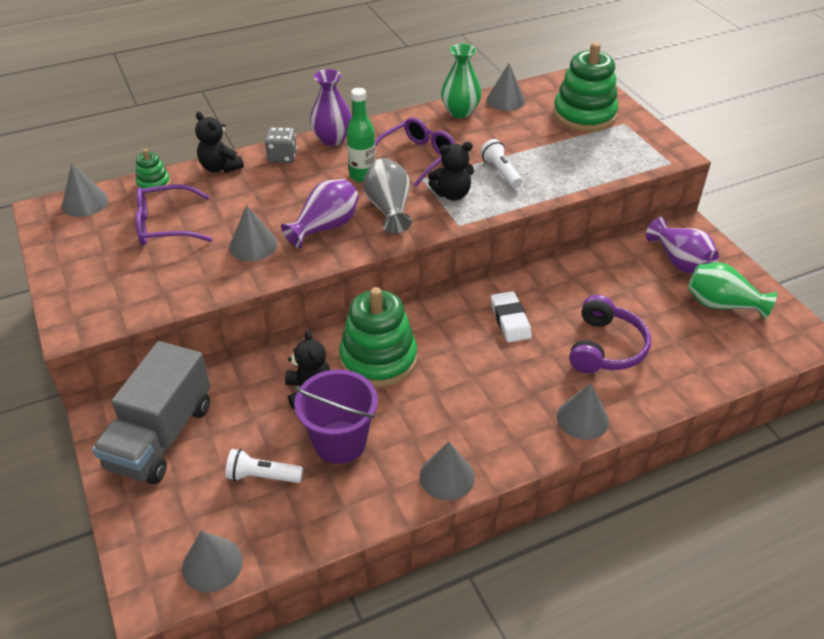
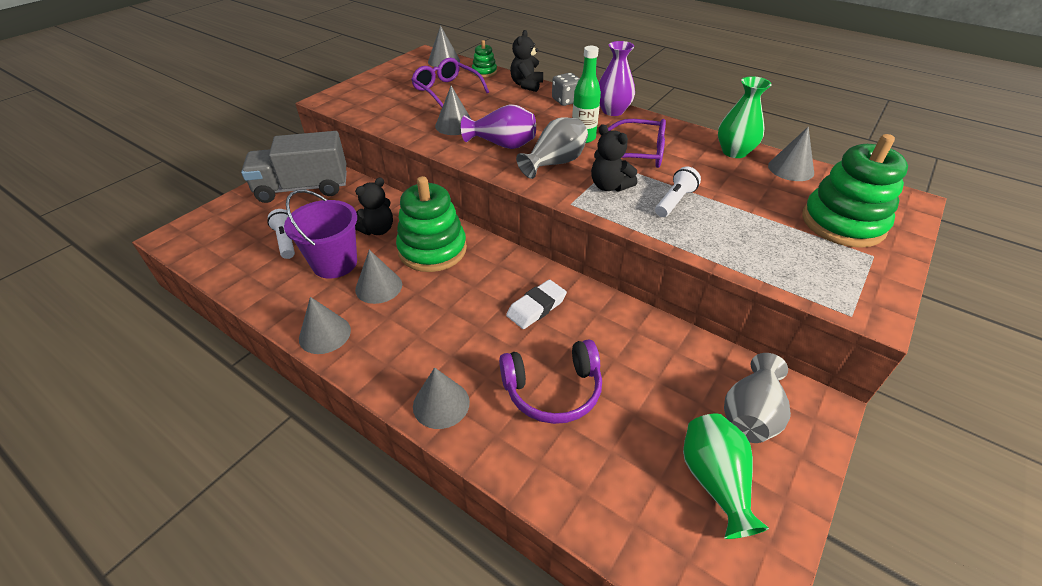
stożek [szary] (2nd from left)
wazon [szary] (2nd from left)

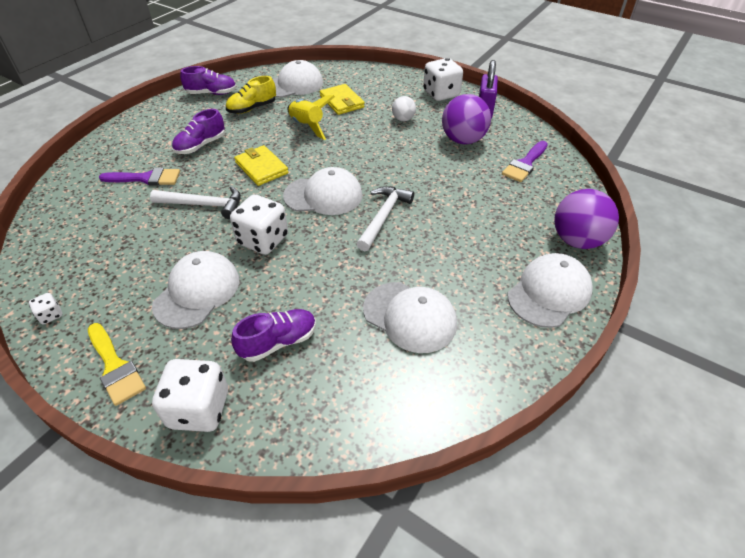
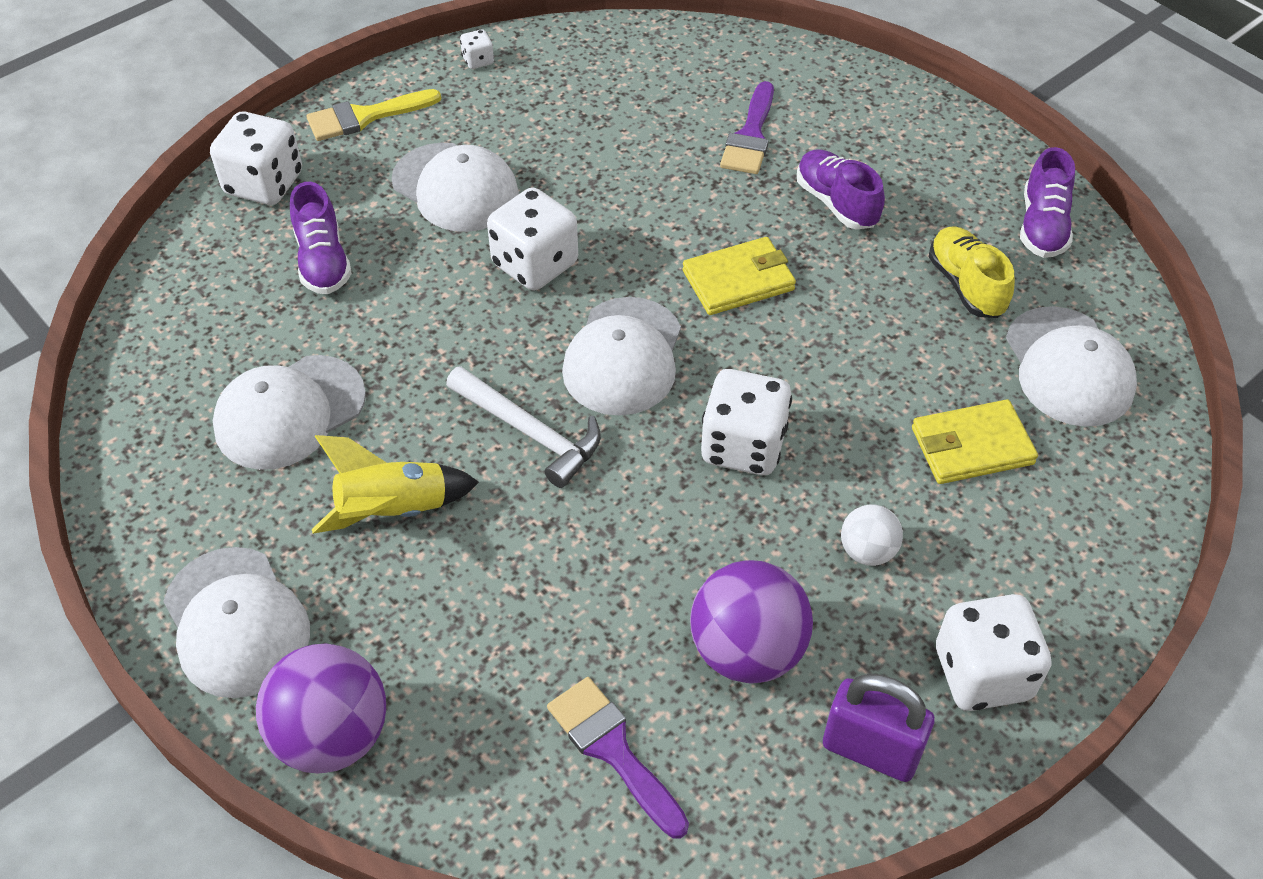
młotek [biały] (1st from left in the first image)
rakieta [żółty]
kostka do gry [biały] (4th from left)

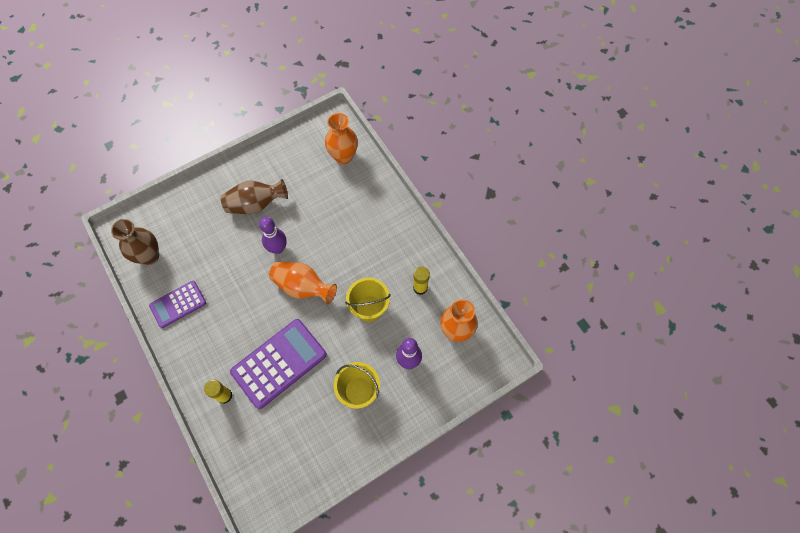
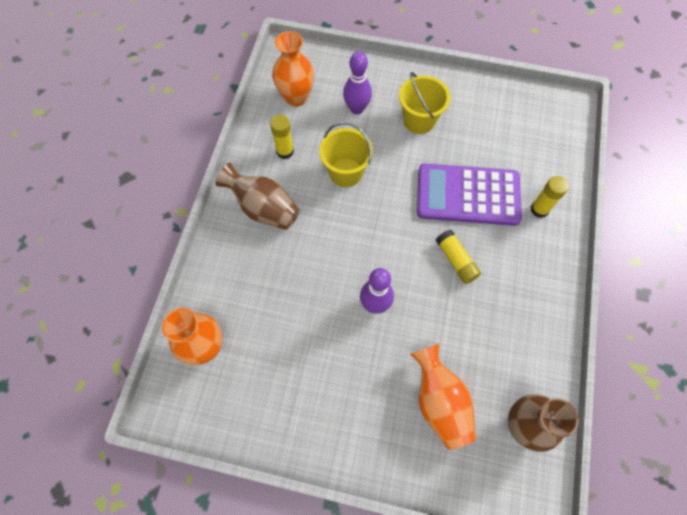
kalkulator [fioletowy] (1st from left in the first image)
wazon [brązowy] (1st from left)
wazon [pomarańczowy] (3rd from left)
klej w sztyfcie [żółty] (2nd from left)

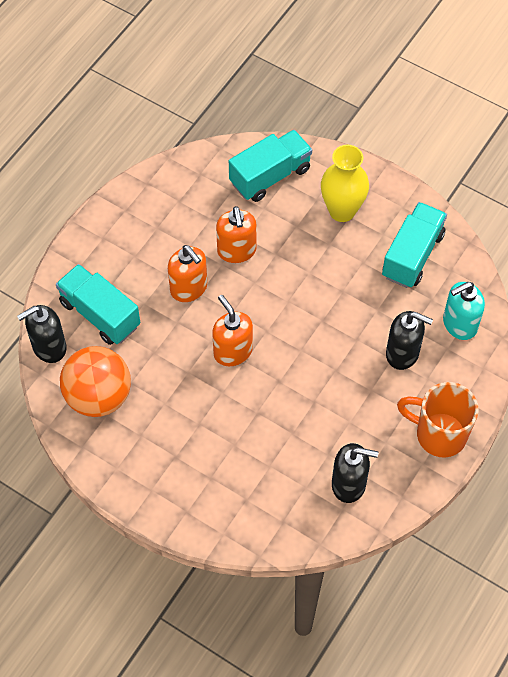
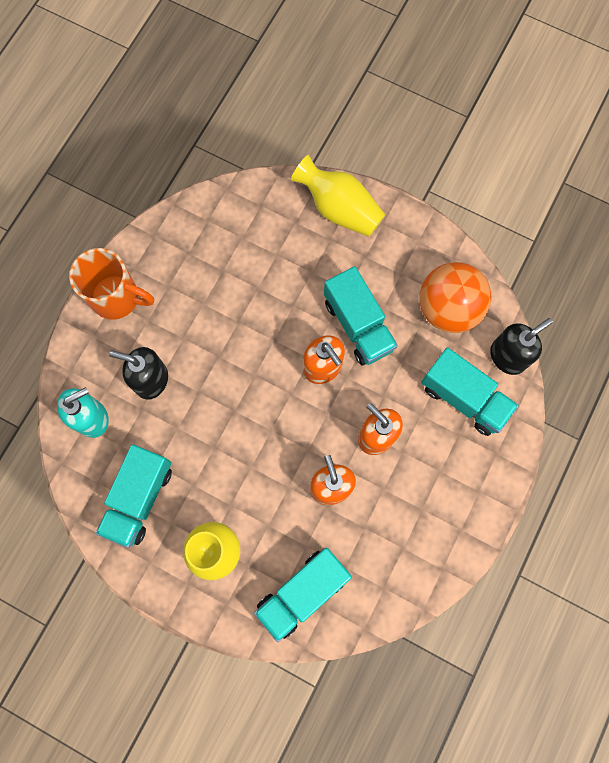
dozownik mydła [czarny] (2nd from left in the first image)
wazon [żółty] (2nd from left)
ciężarówka [turkusowy] (3rd from left)

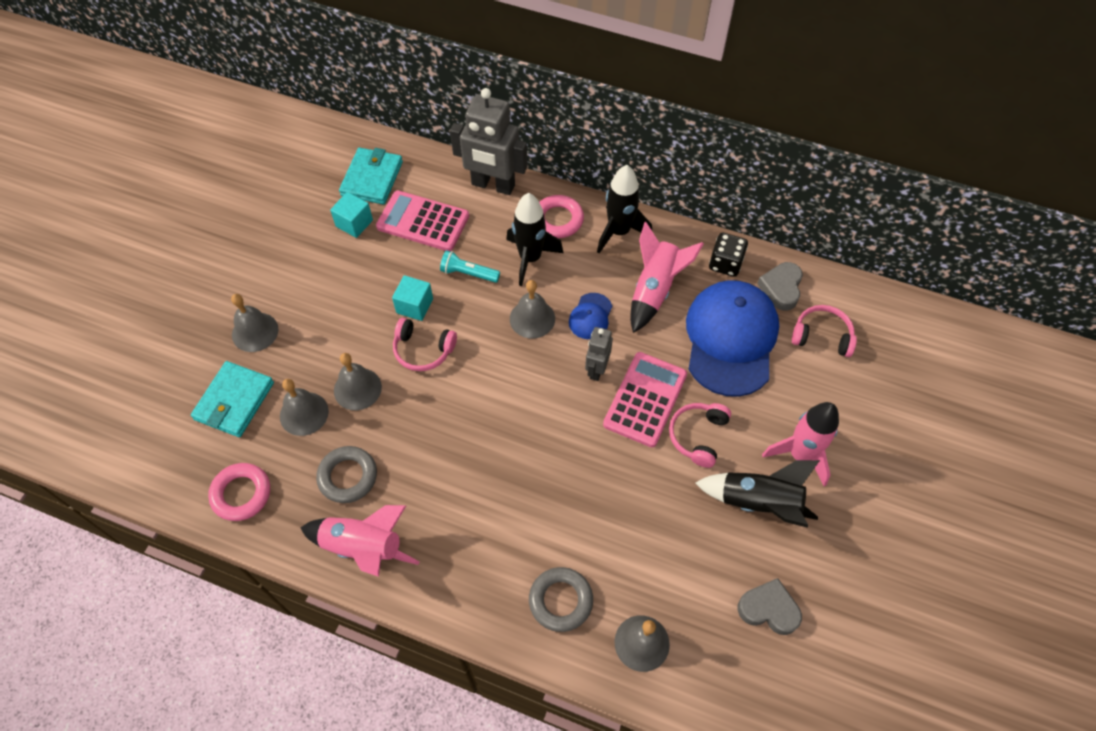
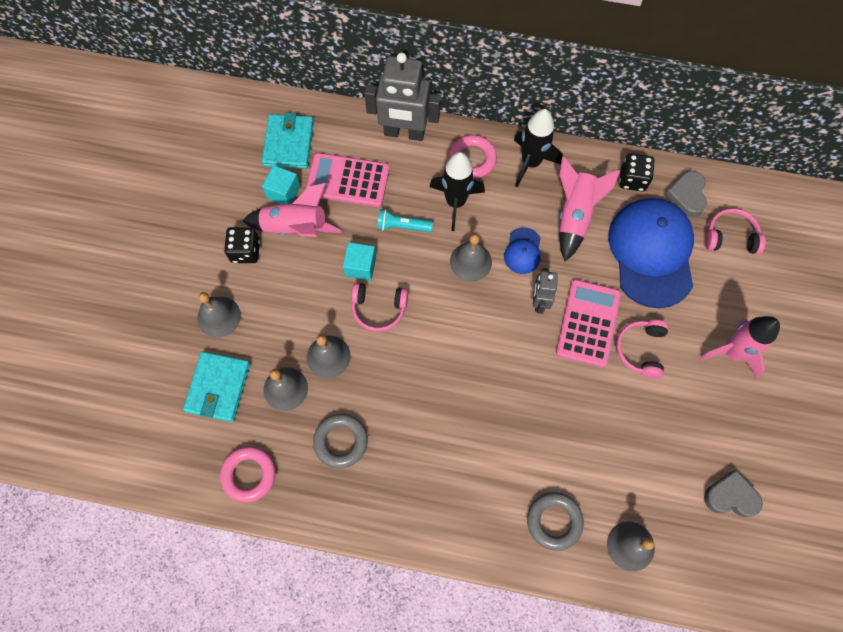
rakieta [różowy] (1st from left)
rakieta [czarny] (3rd from left in the first image)
kostka do gry [czarny] (1st from left)

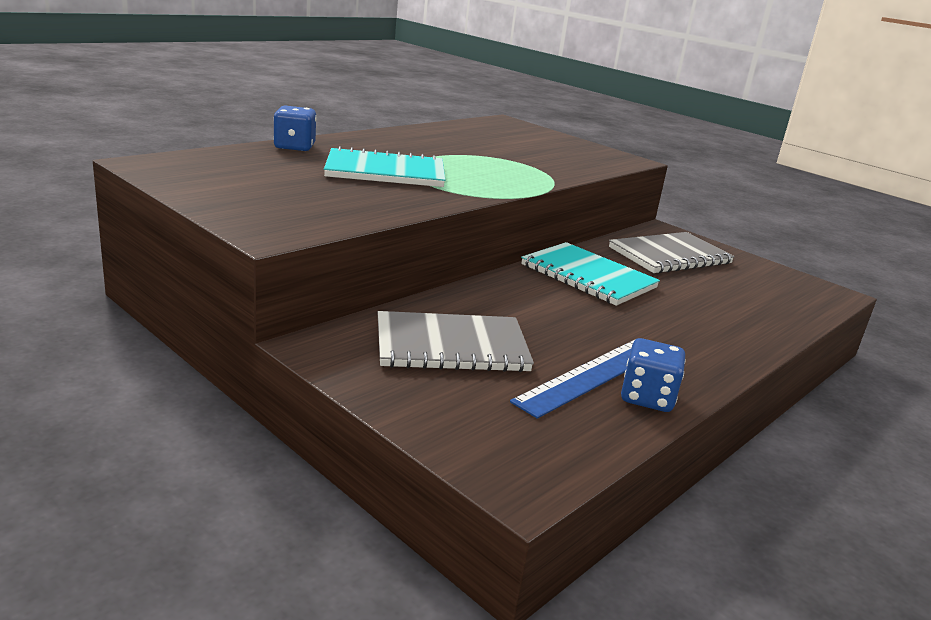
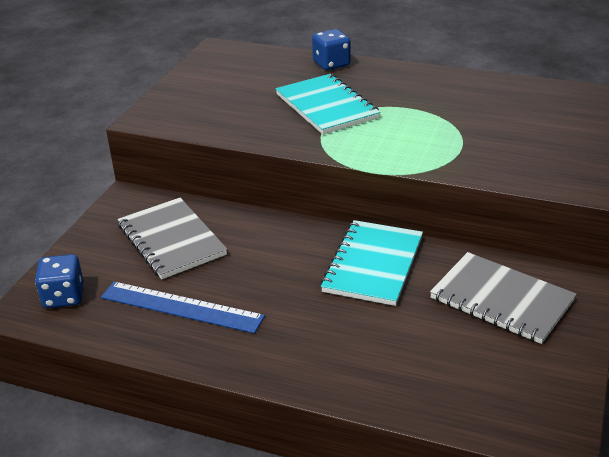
kostka do gry [niebieski] (1st from left)

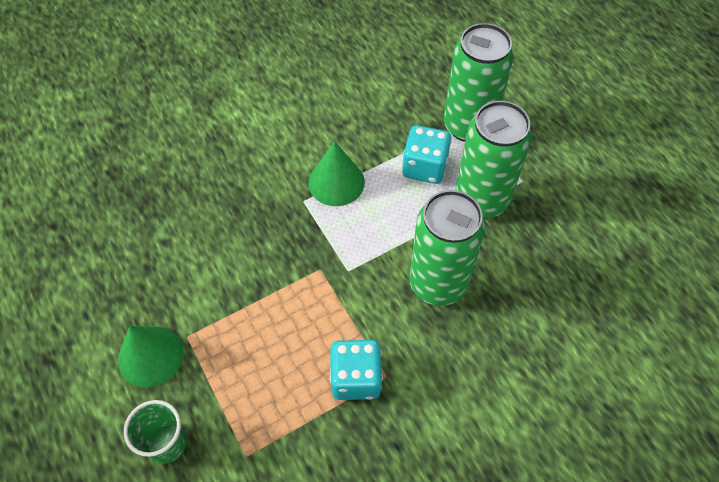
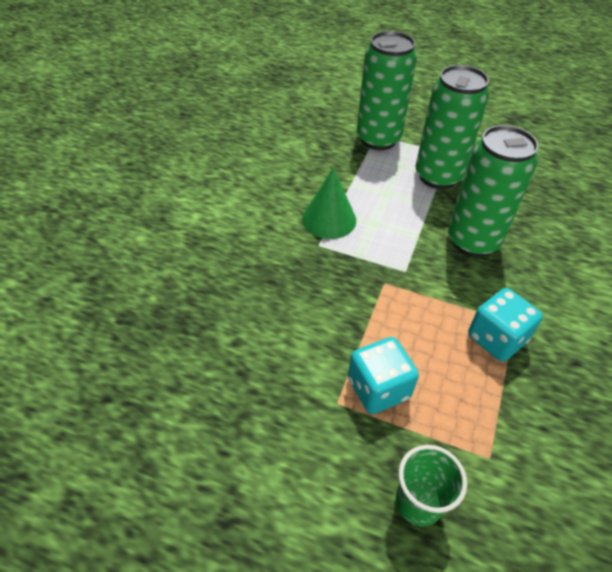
stożek [zielony] (1st from left in the first image)
kostka do gry [turkusowy] (1st from left)

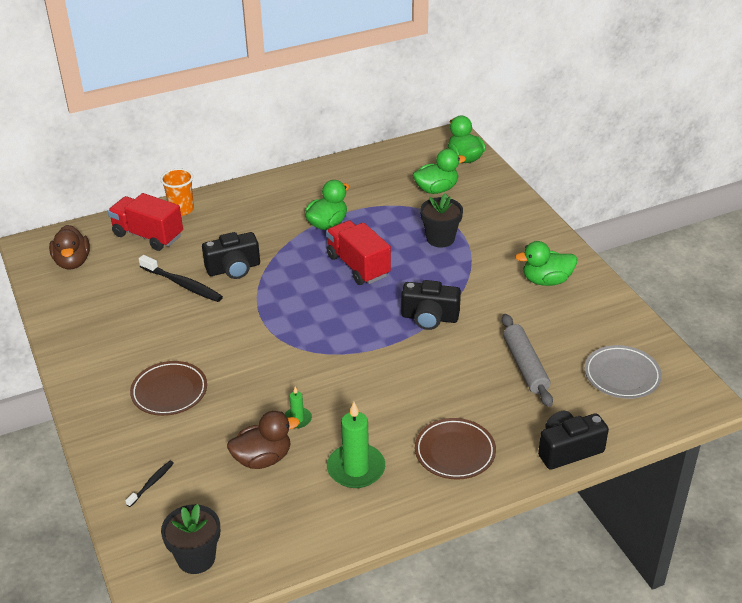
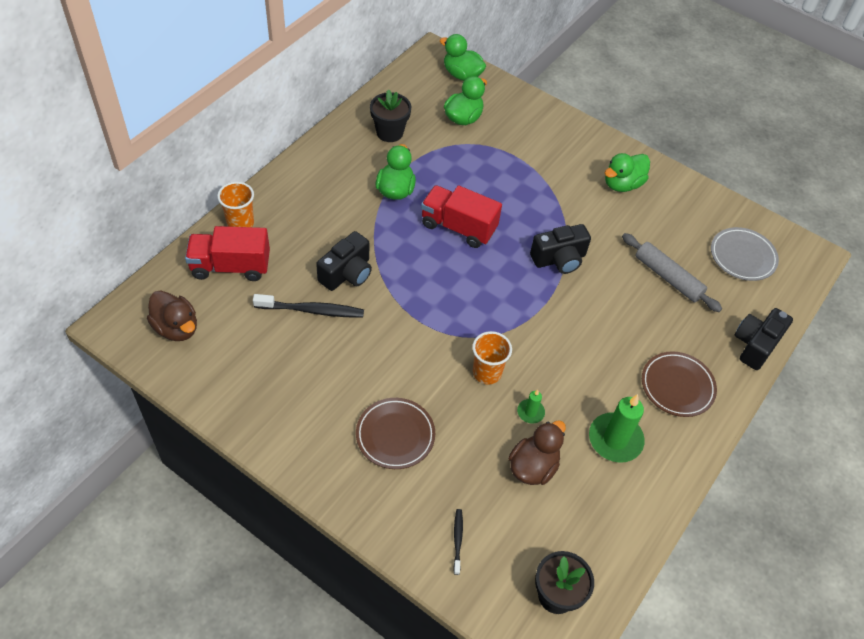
doniczka [czarny] (1st from left)
szklanka [pomarańczowy] (2nd from left)

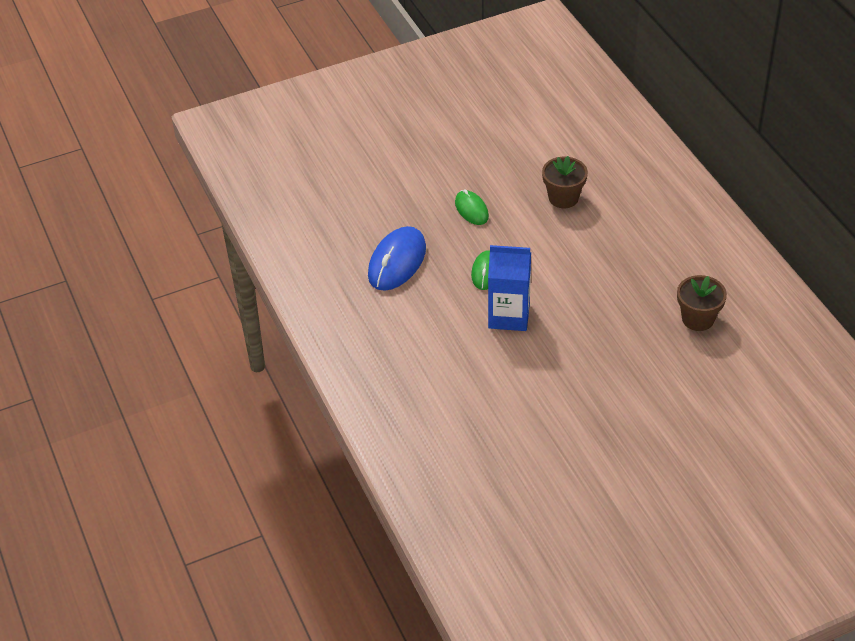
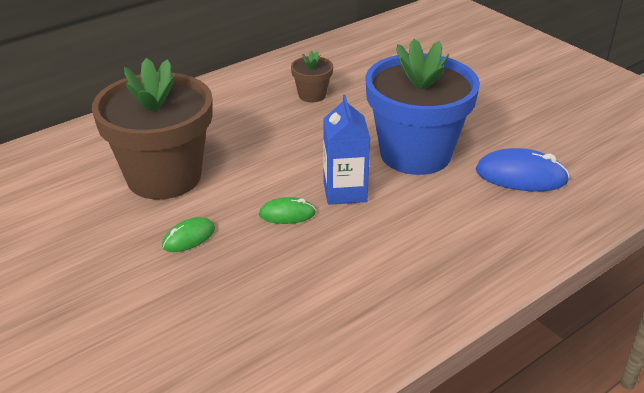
myszka [niebieski]
doniczka [brązowy] (1st from left)
doniczka [niebieski]

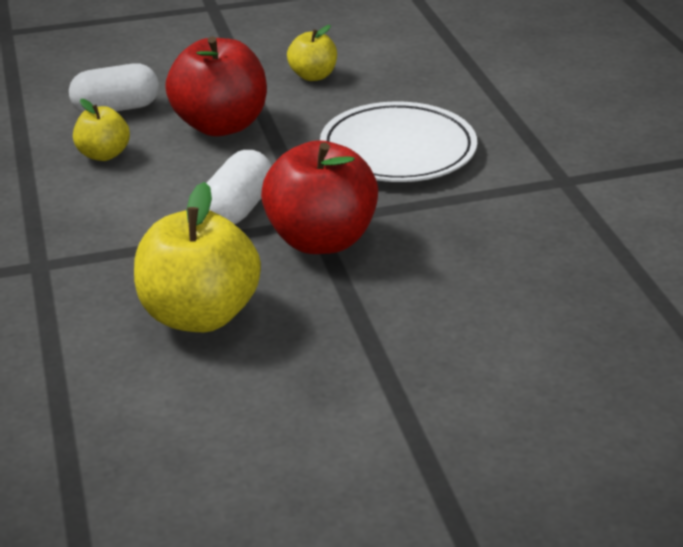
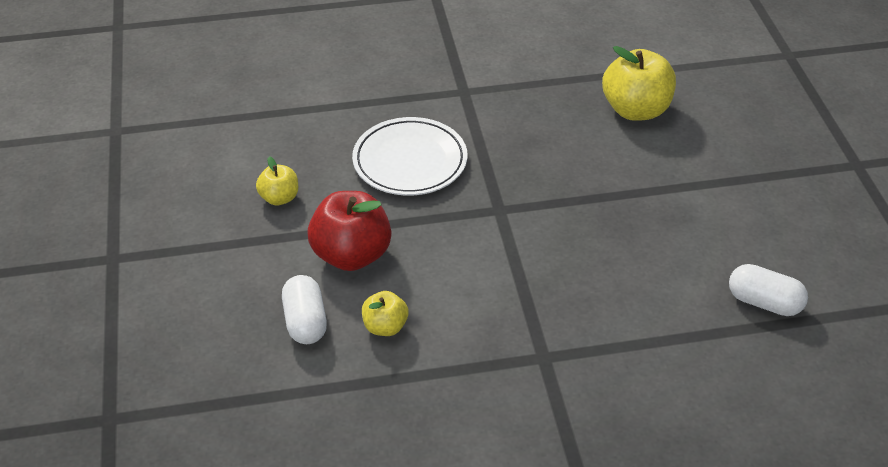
jabłko [żółty] (3rd from left)
kapsułka [biały] (2nd from left)
jabłko [czerwony] (2nd from left in the first image)

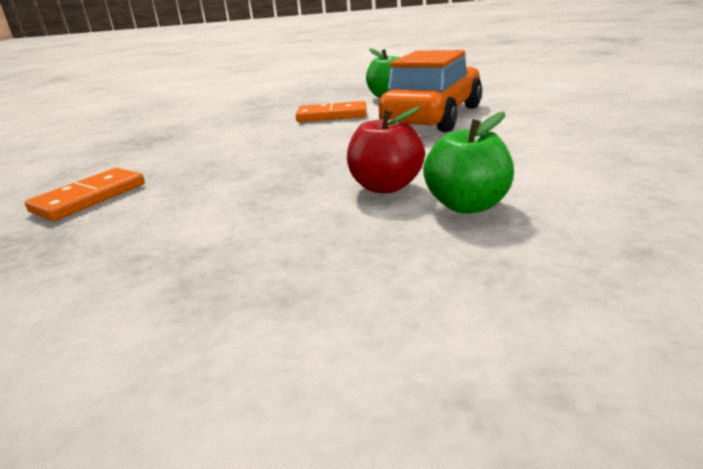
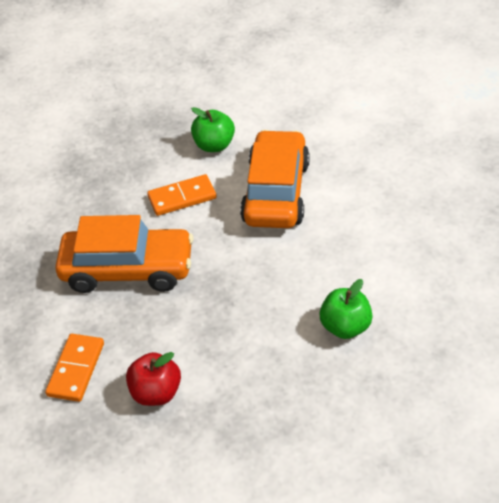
jabłko [czerwony]
samochód [pomarańczowy] (1st from left)

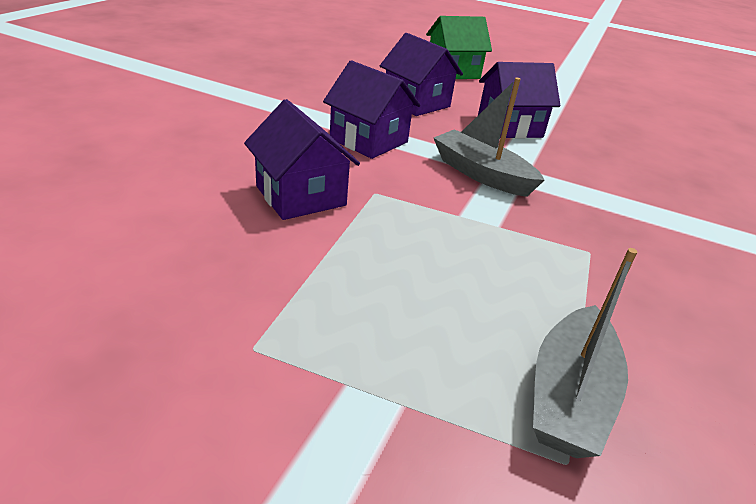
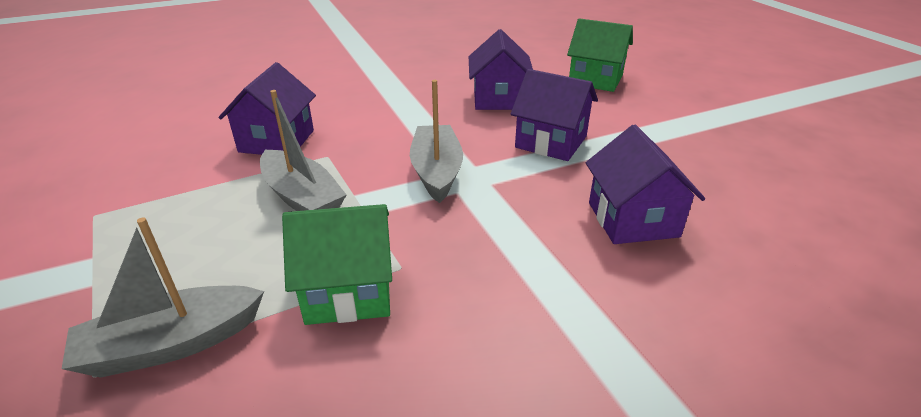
domek [fioletowy] (4th from left)
łódka [szary] (2nd from left)
domek [zielony] (1st from left)

